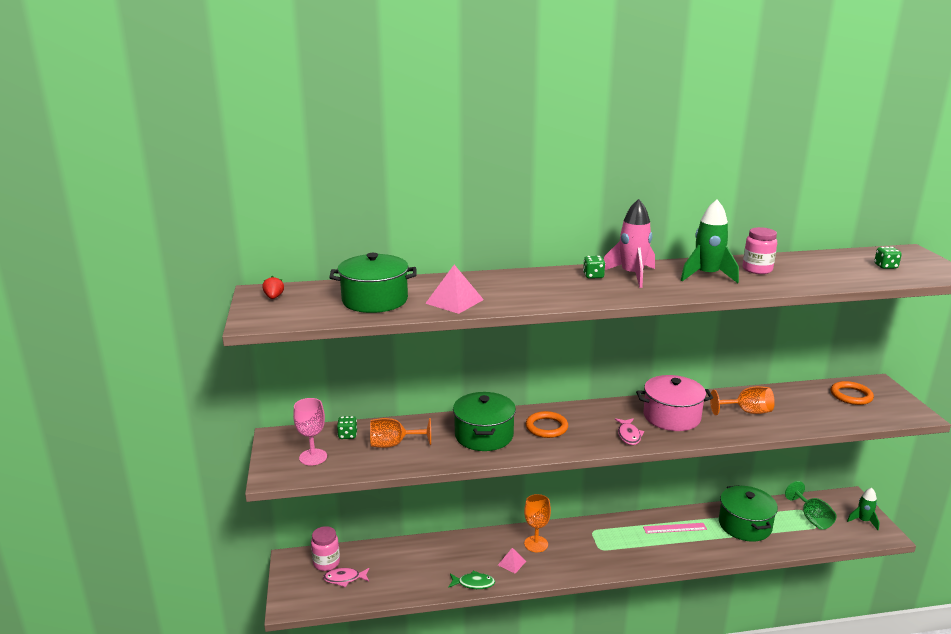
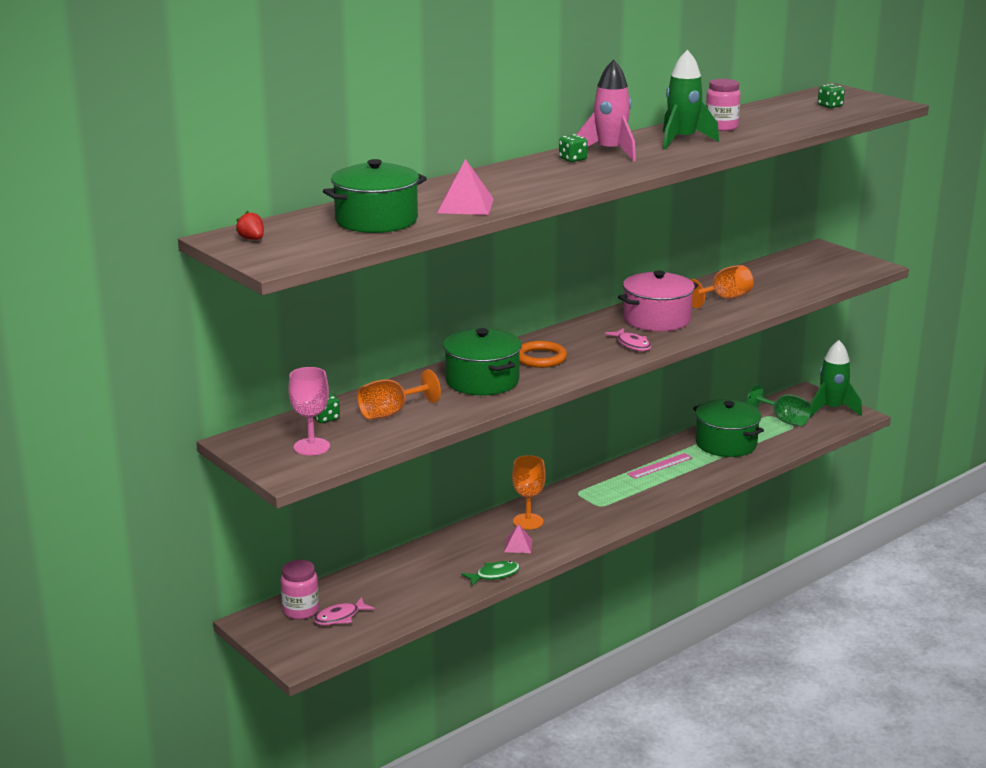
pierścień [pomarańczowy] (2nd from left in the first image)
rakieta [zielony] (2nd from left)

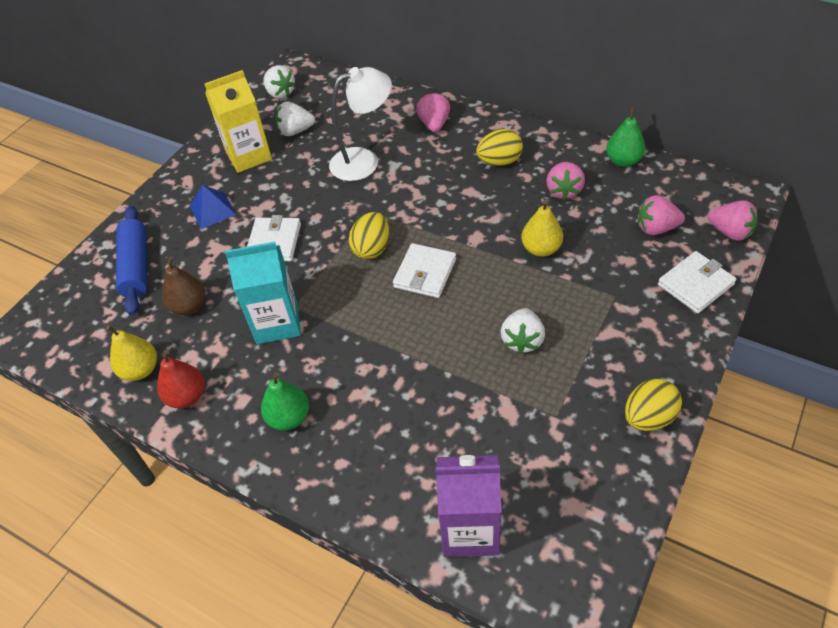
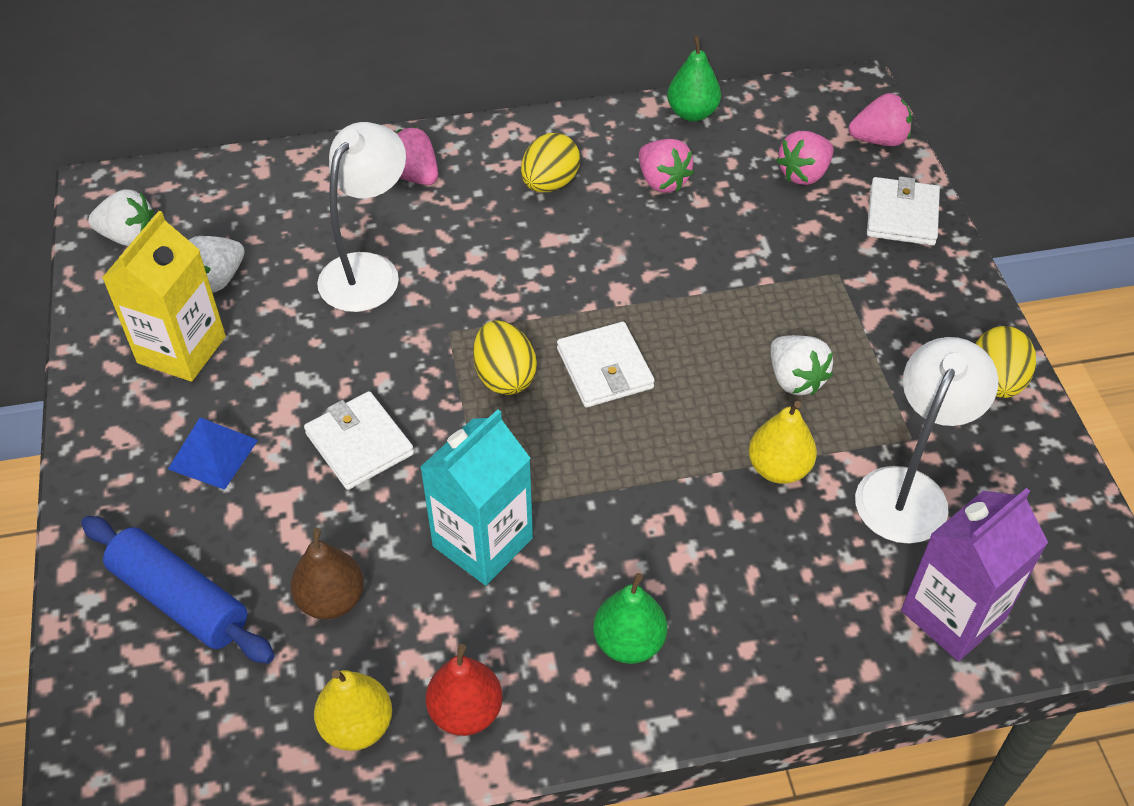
gruszka [żółty] (2nd from left)
lampka [biały] (2nd from left)

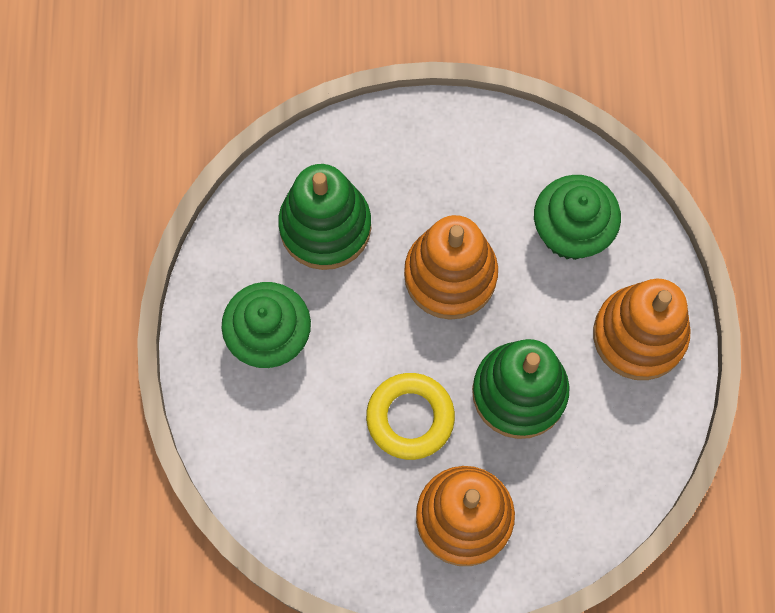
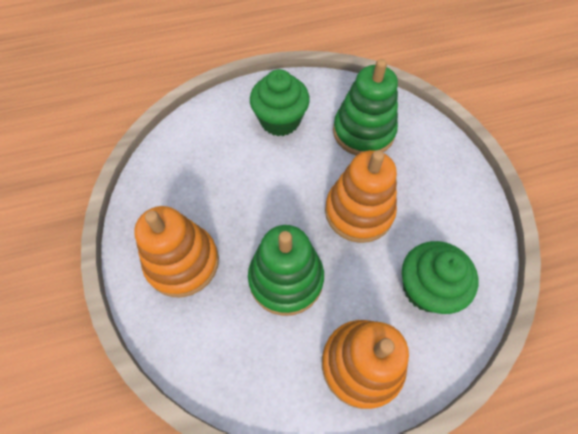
pierścień [żółty]

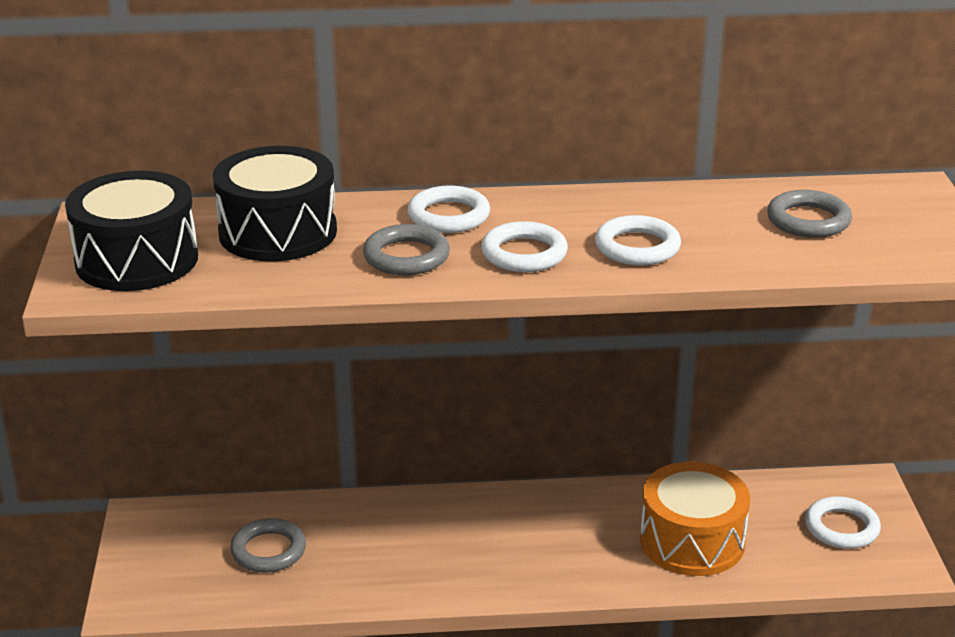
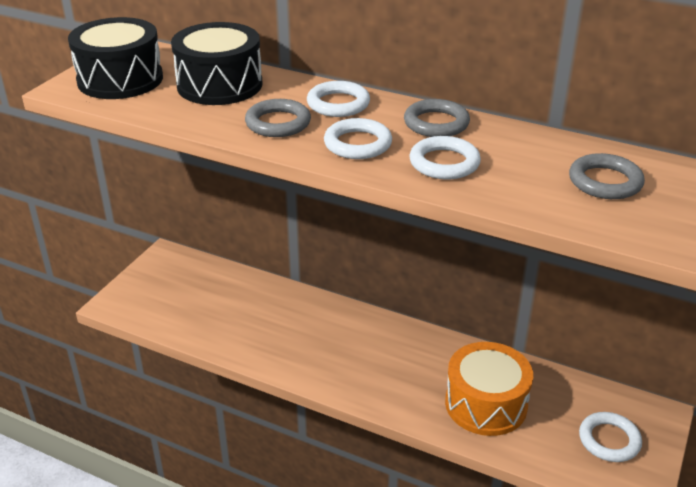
pierścień [szary] (2nd from left)

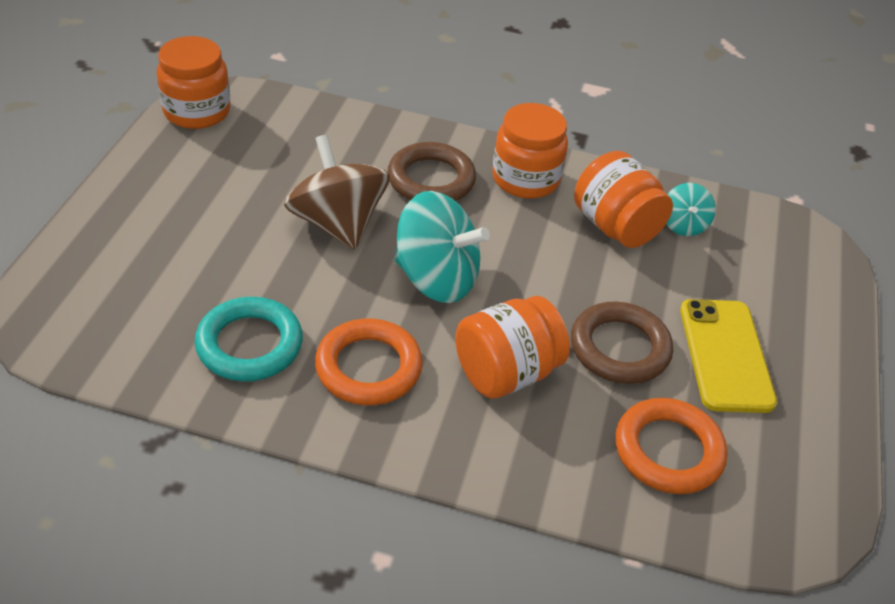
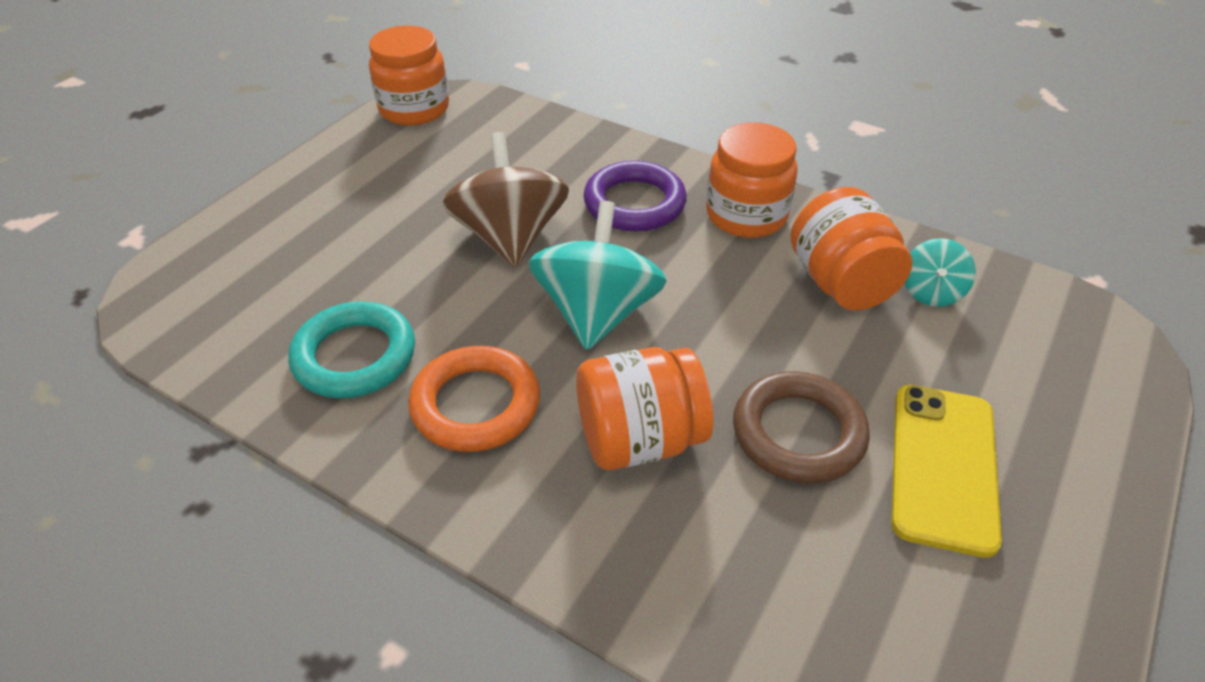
pierścień [fioletowy]
bączek [turkusowy] (1st from left)
pierścień [pomarańczowy] (2nd from left in the first image)

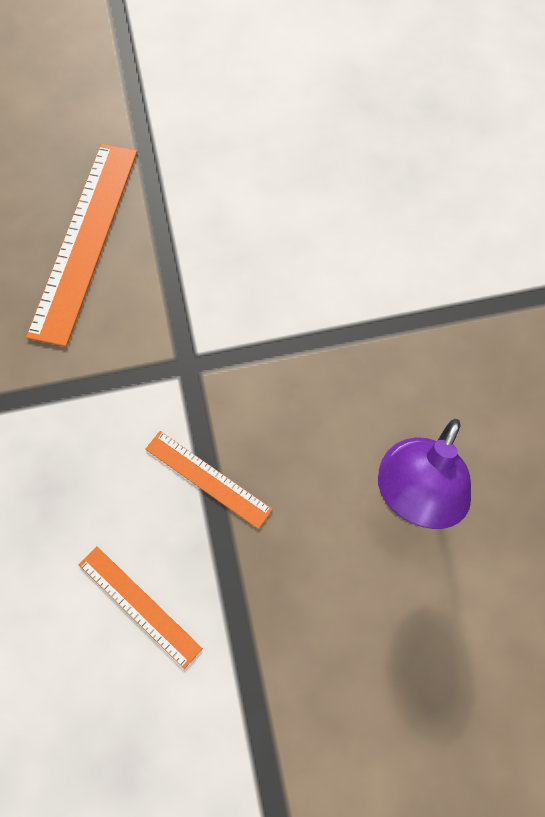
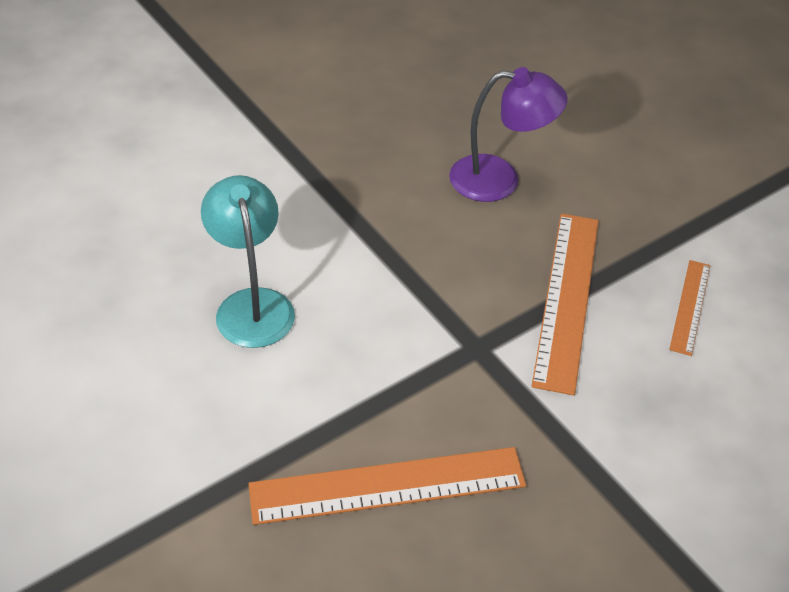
linijka [pomarańczowy] (2nd from left)
lampka [turkusowy]

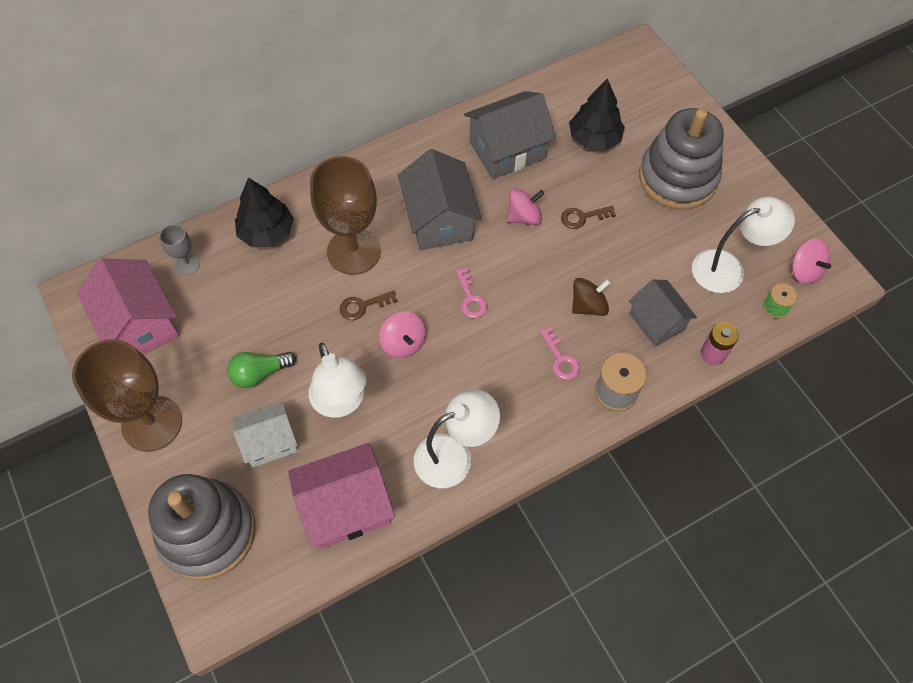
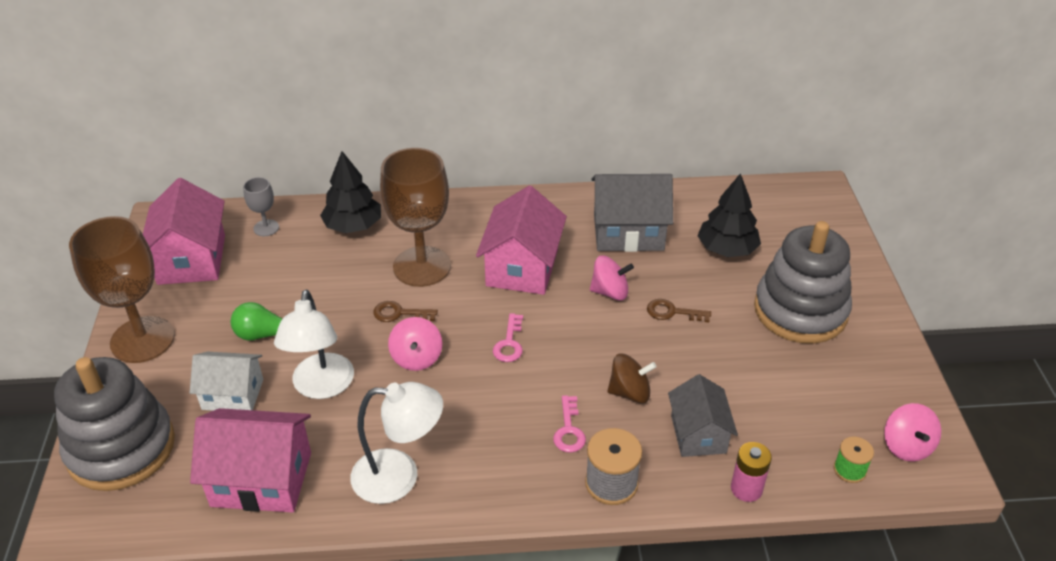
domek [różowy] (3rd from left)
lampka [biały] (3rd from left in the first image)

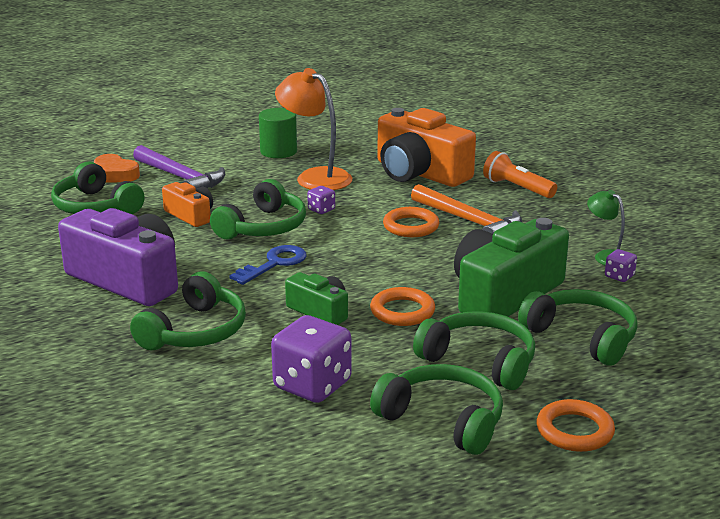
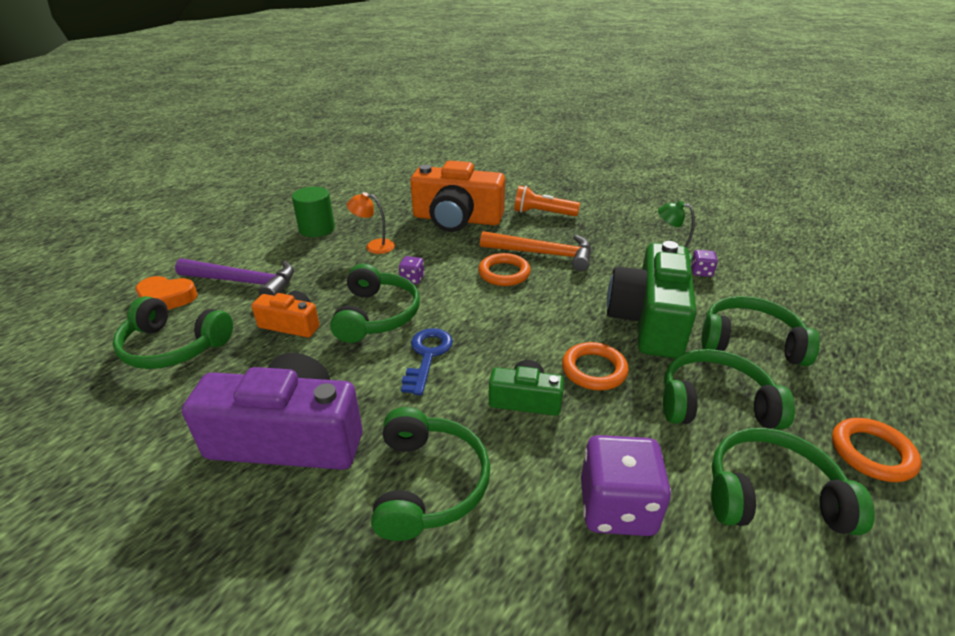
lampka [pomarańczowy]

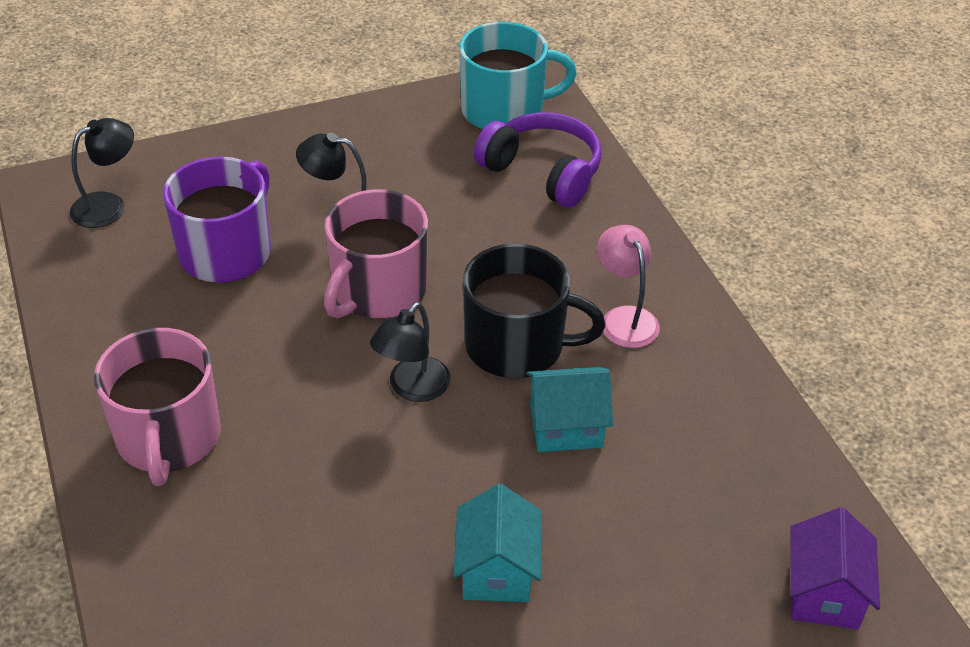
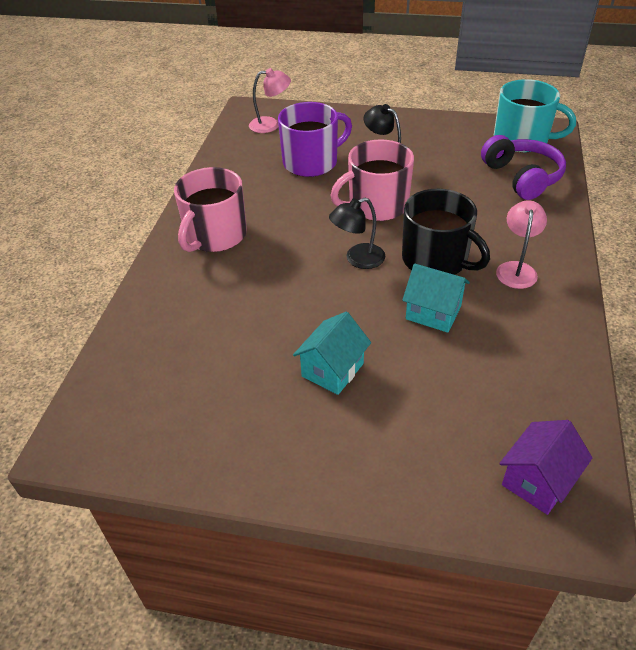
lampka [różowy] (1st from left)

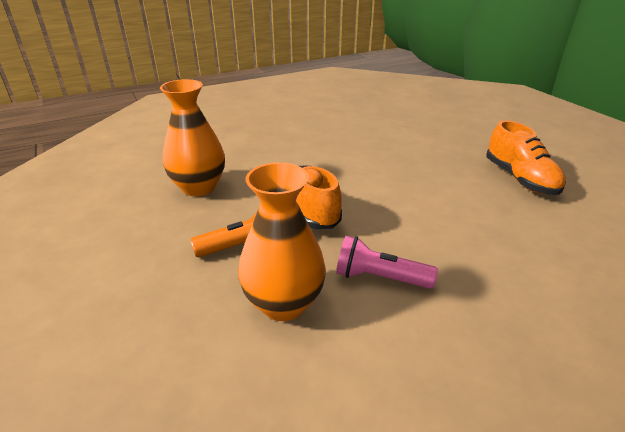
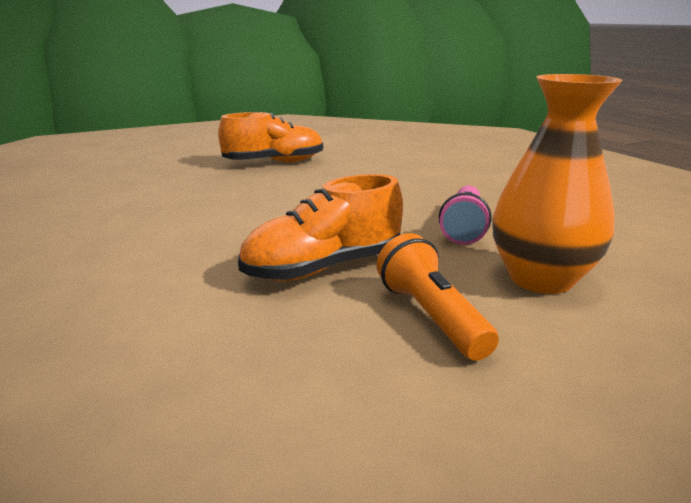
wazon [pomarańczowy] (1st from left in the first image)

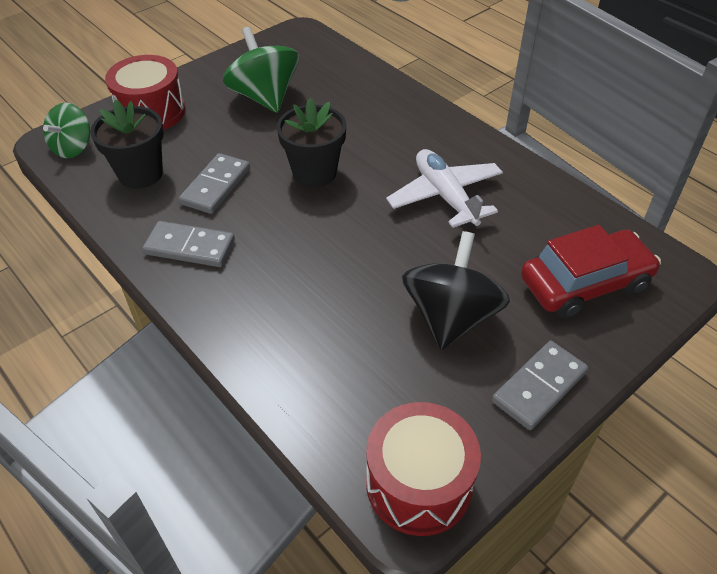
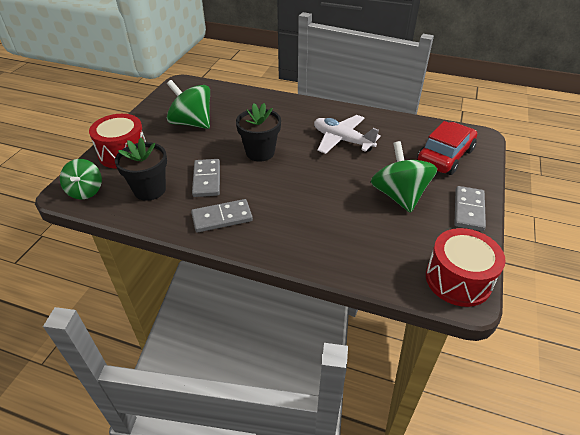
bączek [zielony] (3rd from left)

